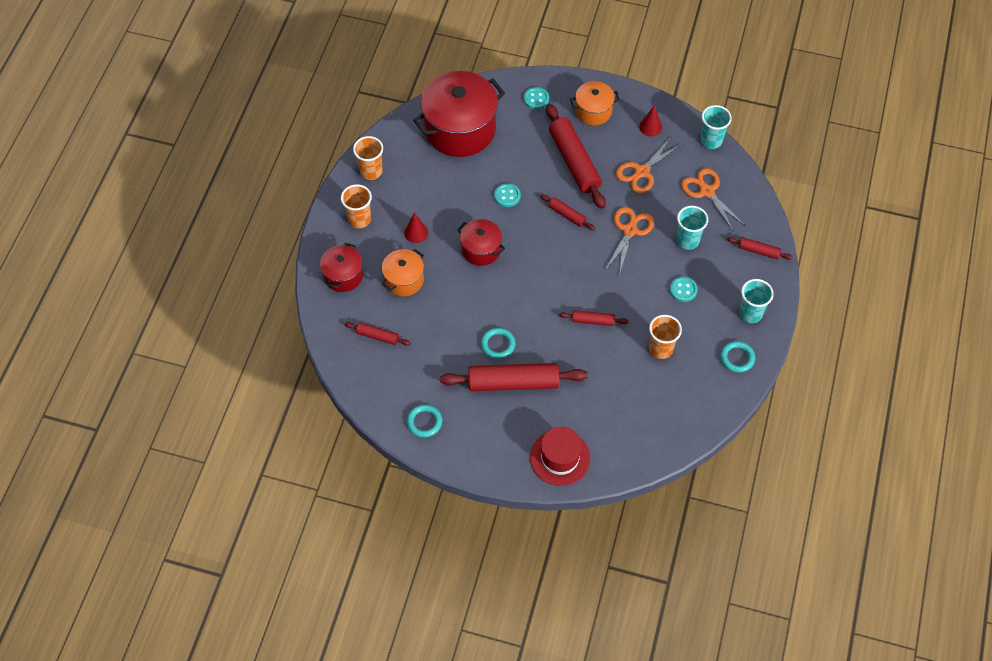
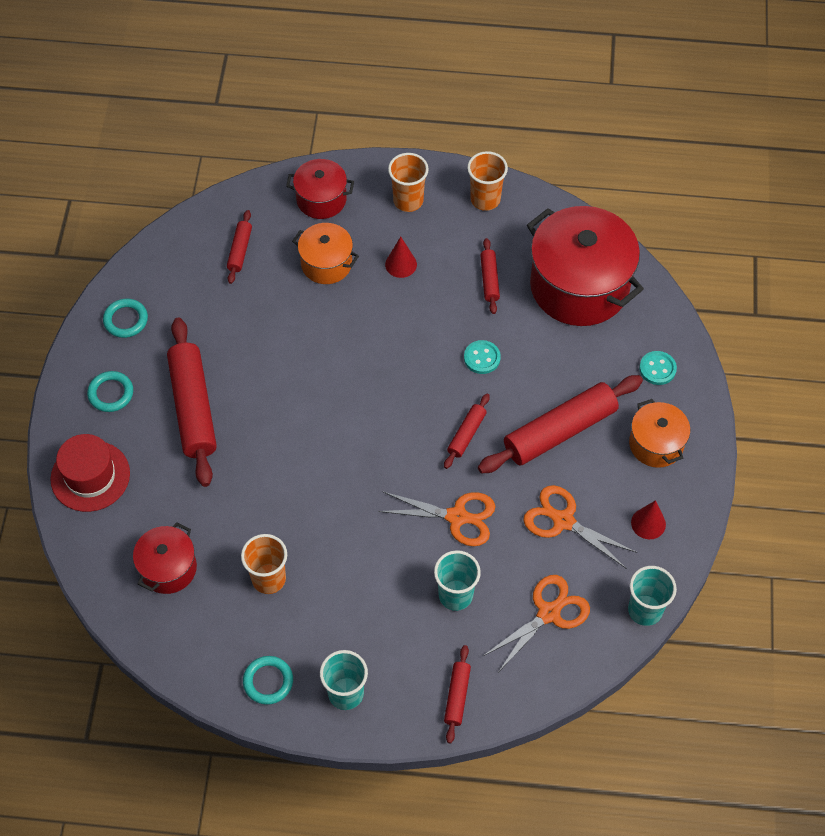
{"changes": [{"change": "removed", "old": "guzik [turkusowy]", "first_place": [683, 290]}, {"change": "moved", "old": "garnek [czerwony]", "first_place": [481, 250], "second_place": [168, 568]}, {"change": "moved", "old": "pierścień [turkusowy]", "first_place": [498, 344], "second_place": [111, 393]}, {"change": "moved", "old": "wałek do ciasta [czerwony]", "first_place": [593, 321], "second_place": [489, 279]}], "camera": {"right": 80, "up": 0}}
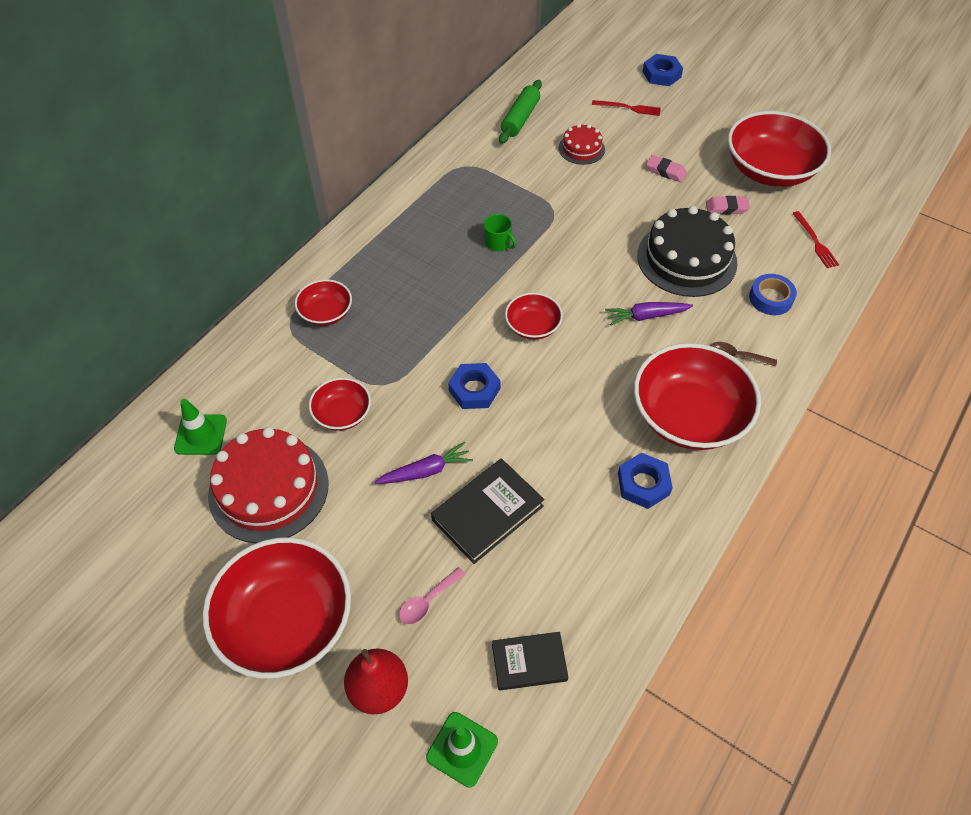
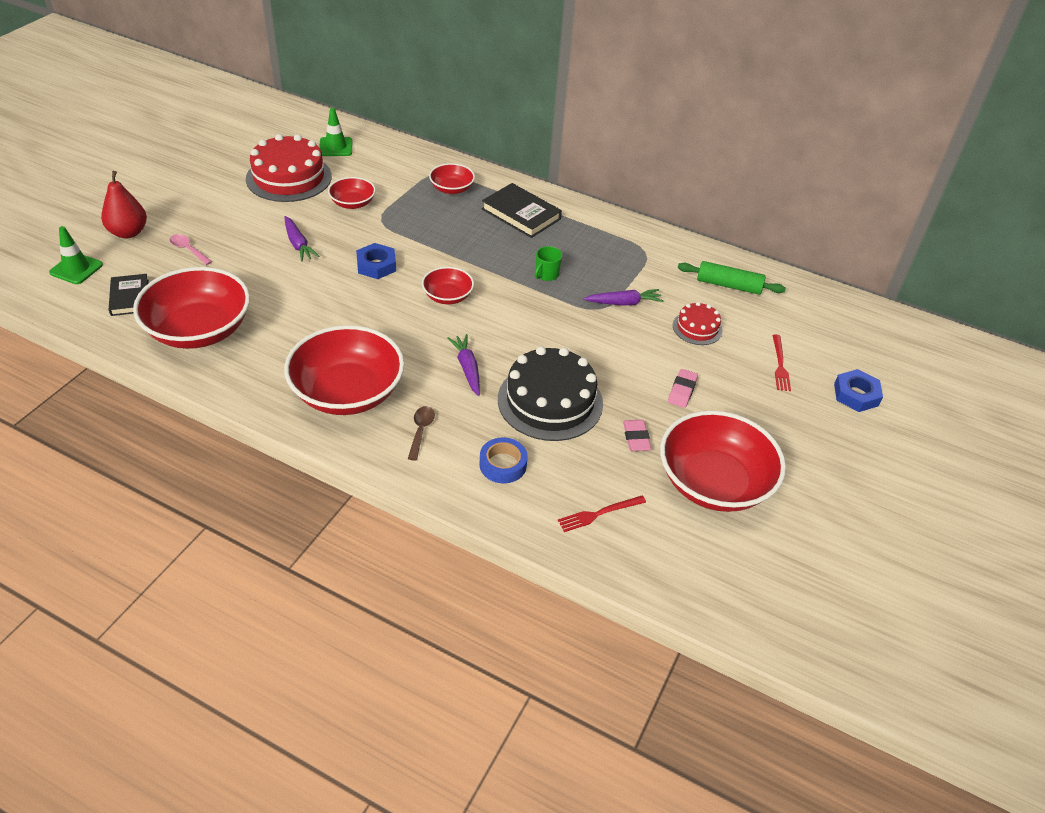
{"changes": [{"change": "removed", "old": "nakrętka [niebieski]", "first_place": [643, 484]}, {"change": "added", "new": "marchewka [fioletowy]", "second_place": [623, 303]}, {"change": "moved", "old": "miska [czerwony]", "first_place": [286, 621], "second_place": [199, 330]}, {"change": "moved", "old": "książka [czarny]", "first_place": [487, 513], "second_place": [521, 214]}], "camera": {"right": 80, "up": -10}}
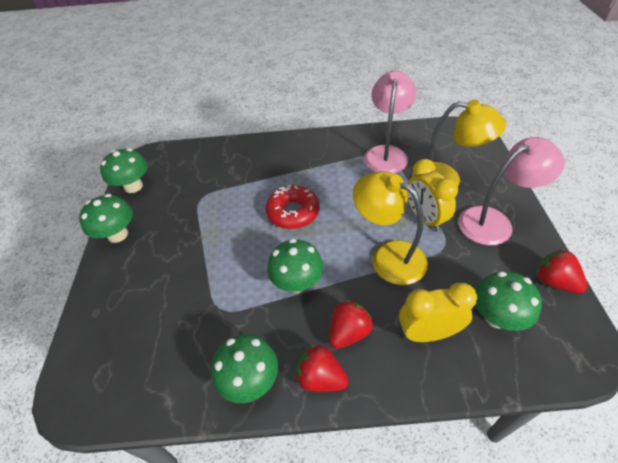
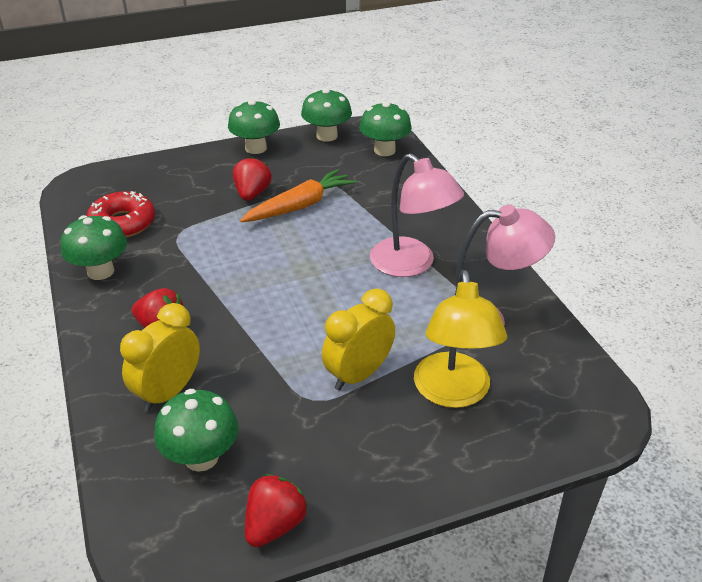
{"changes": [{"change": "removed", "old": "lampka [żółty]", "first_place": [388, 256]}, {"change": "added", "new": "marchewka [pomarańczowy]", "second_place": [300, 206]}, {"change": "moved", "old": "donut [czerwony]", "first_place": [293, 212], "second_place": [122, 223]}, {"change": "moved", "old": "grzyb [zielony]", "first_place": [297, 282], "second_place": [384, 150]}, {"change": "moved", "old": "truskawka [czerwony]", "first_place": [320, 378], "second_place": [252, 194]}, {"change": "moved", "old": "lampka [różowy]", "first_place": [494, 221], "second_place": [411, 265]}, {"change": "turned", "old": "budzik [żółty]", "first_place": [428, 333], "second_place": [168, 392], "degrees": -120}], "camera": {"right": 70, "up": -10}}
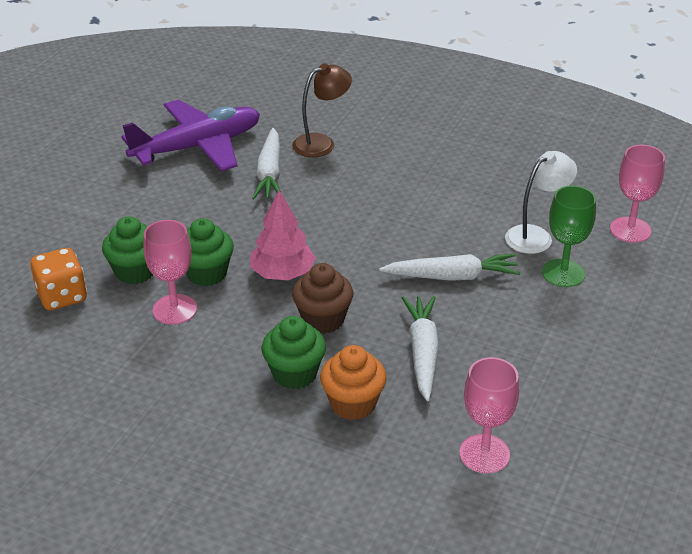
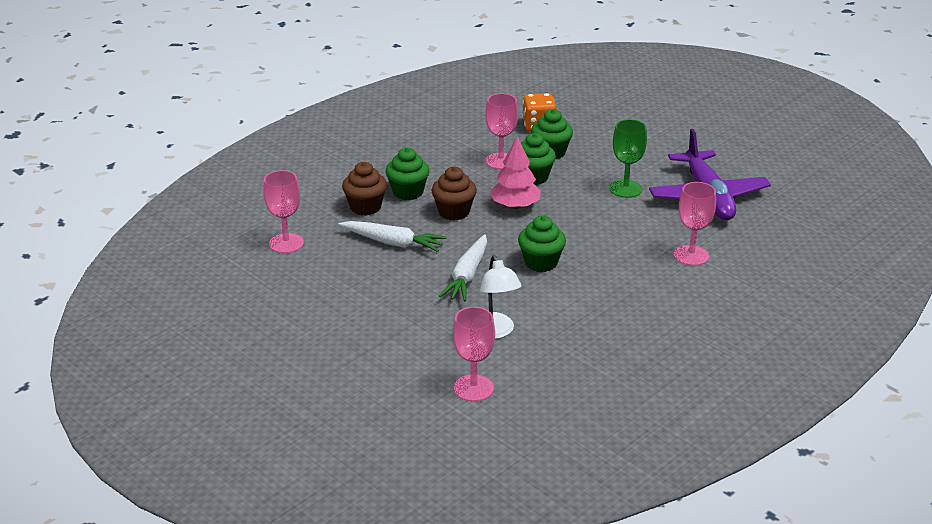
{"changes": [{"change": "removed", "old": "marchewka [biały]", "first_place": [269, 173]}, {"change": "added", "new": "muffinka [zielony]", "second_place": [541, 263]}, {"change": "moved", "old": "kielich [zielony]", "first_place": [563, 273], "second_place": [625, 189]}, {"change": "replaced", "old": "lampka [brązowy]", "new": "kielich [różowy]", "first_place": [321, 143], "second_place": [691, 255]}, {"change": "recoloured", "old": "muffinka [pomarańczowy]", "new": "muffinka [brązowy]", "first_place": [353, 404], "second_place": [365, 207]}], "camera": {"right": 110, "up": -5}}
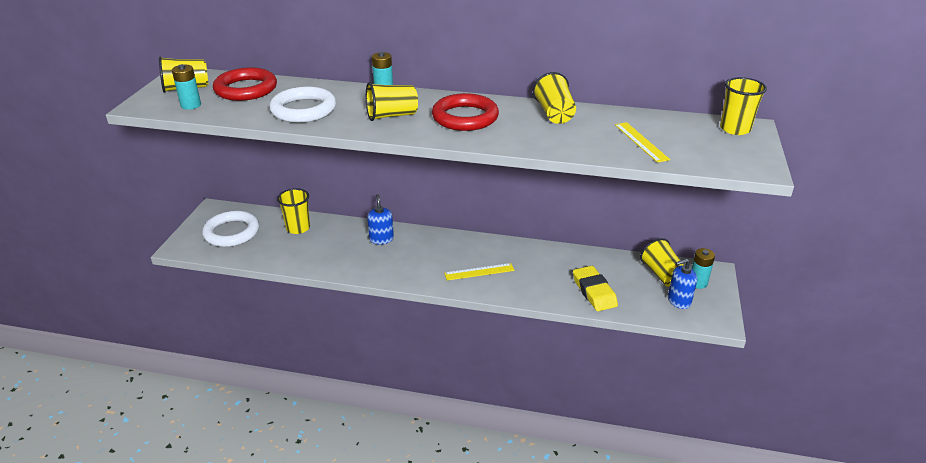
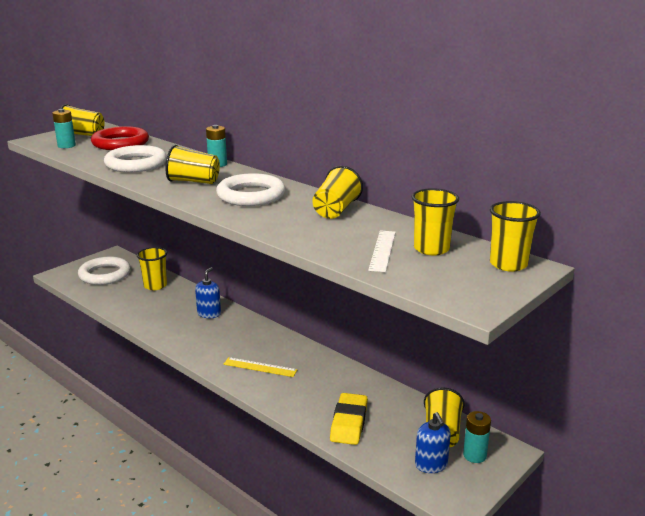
{"changes": [{"change": "added", "new": "szklanka [żółty]", "second_place": [431, 249]}, {"change": "recoloured", "old": "pierścień [czerwony]", "new": "pierścień [biały]", "first_place": [465, 117], "second_place": [251, 195]}, {"change": "recoloured", "old": "linijka [żółty]", "new": "linijka [biały]", "first_place": [641, 142], "second_place": [382, 250]}, {"change": "turned", "old": "dozownik mydła [niebieski]", "first_place": [679, 301], "second_place": [431, 465], "degrees": -120}], "camera": {"right": 30, "up": -10}}
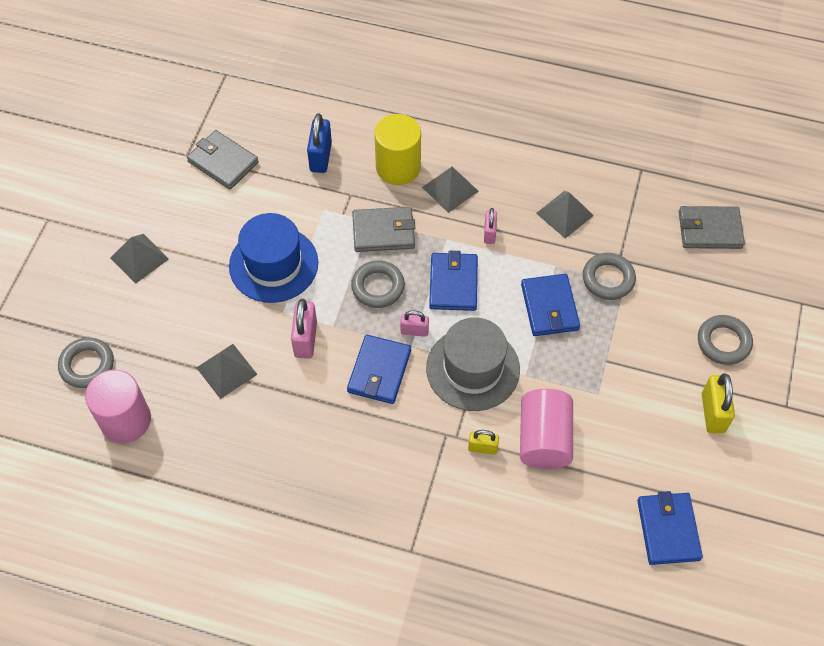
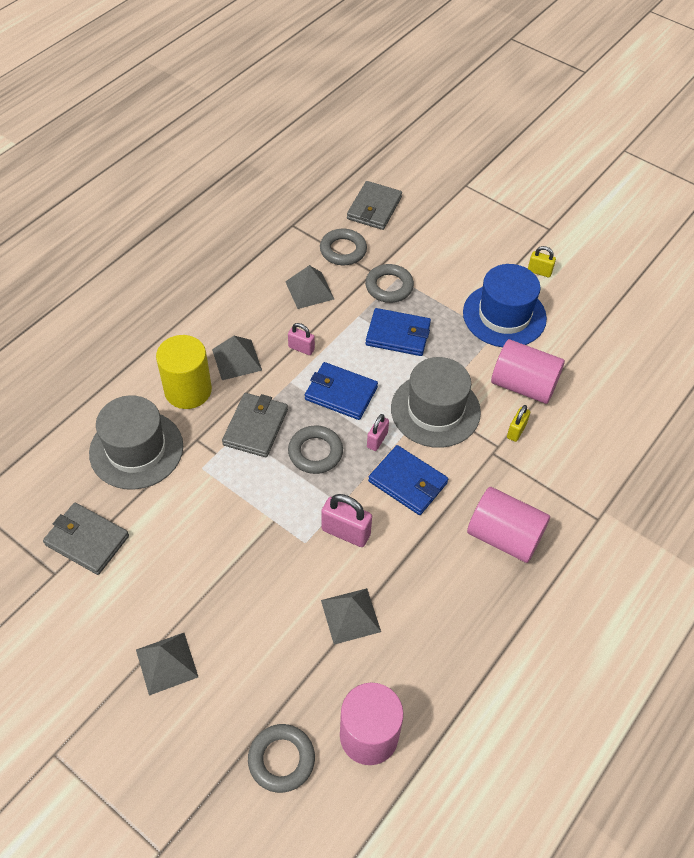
{"changes": [{"change": "removed", "old": "portfel [niebieski]", "first_place": [668, 530]}, {"change": "added", "new": "walec [różowy]", "second_place": [504, 536]}, {"change": "moved", "old": "kapelusz [niebieski]", "first_place": [273, 264], "second_place": [504, 315]}, {"change": "moved", "old": "pierścień [szary]", "first_place": [723, 342], "second_place": [343, 250]}, {"change": "replaced", "old": "kłódka [niebieski]", "new": "kapelusz [szary]", "first_place": [320, 157], "second_place": [136, 449]}, {"change": "turned", "old": "portfel [szary]", "first_place": [223, 162], "second_place": [87, 540], "degrees": 60}, {"change": "resized", "old": "kłódka [żółty]", "first_place": [713, 413], "second_place": [539, 272], "factor": 0.61}], "camera": {"right": -70, "up": -5}}
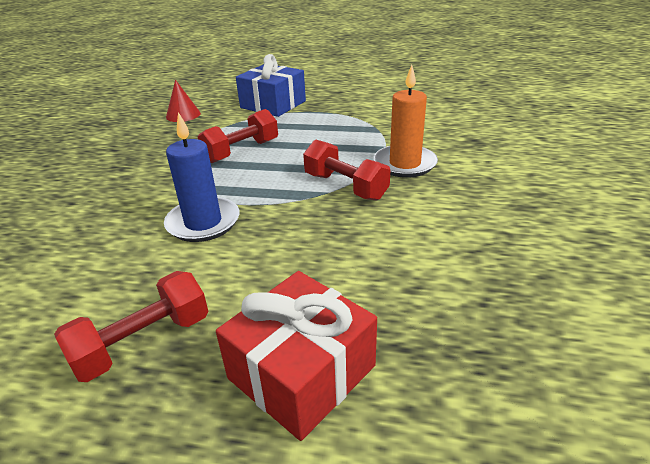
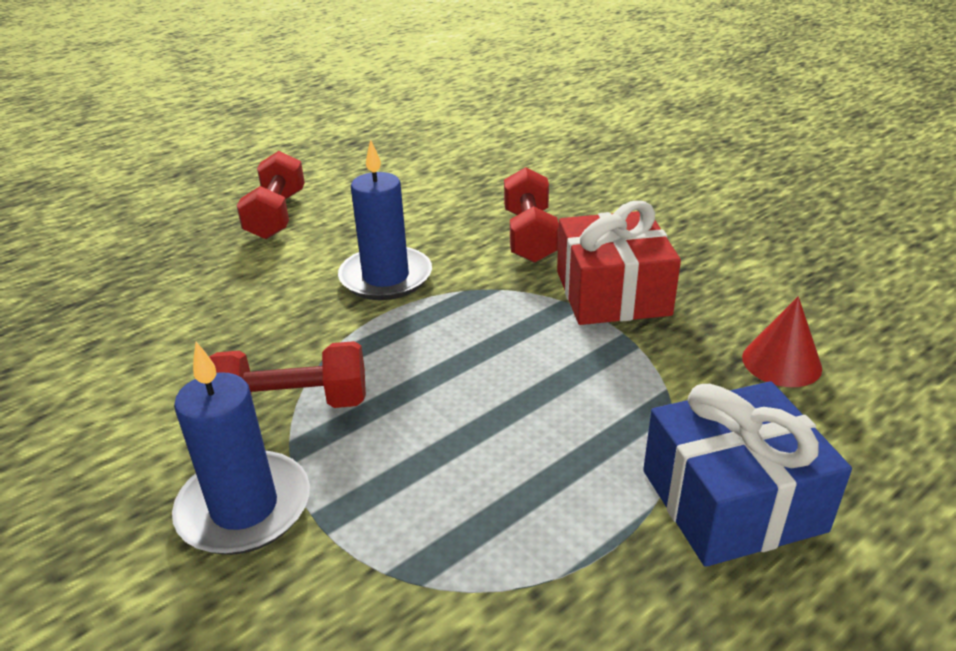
{"changes": [{"change": "moved", "old": "hantel [czerwony]", "first_place": [241, 151], "second_place": [529, 236]}, {"change": "moved", "old": "prezent [czerwony]", "first_place": [302, 372], "second_place": [612, 293]}, {"change": "recoloured", "old": "świeca [pomarańczowy]", "new": "świeca [niebieski]", "first_place": [405, 164], "second_place": [244, 508]}], "camera": {"right": 130, "up": 0}}
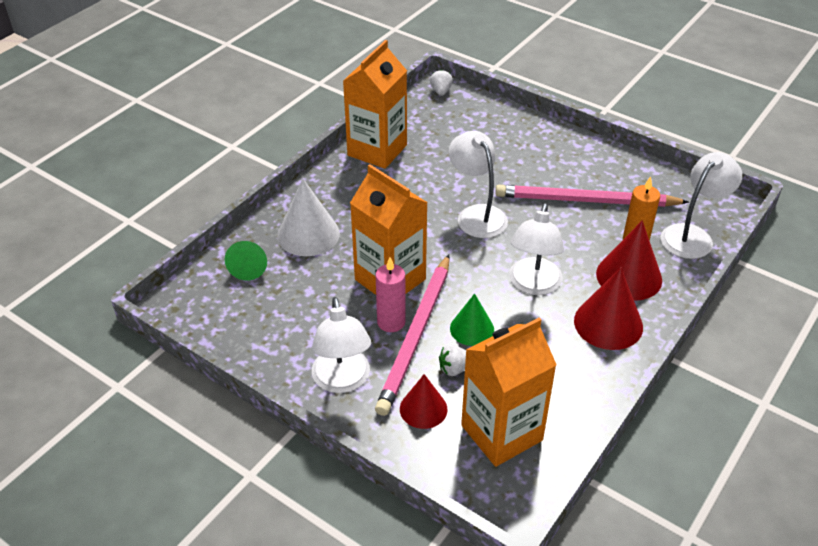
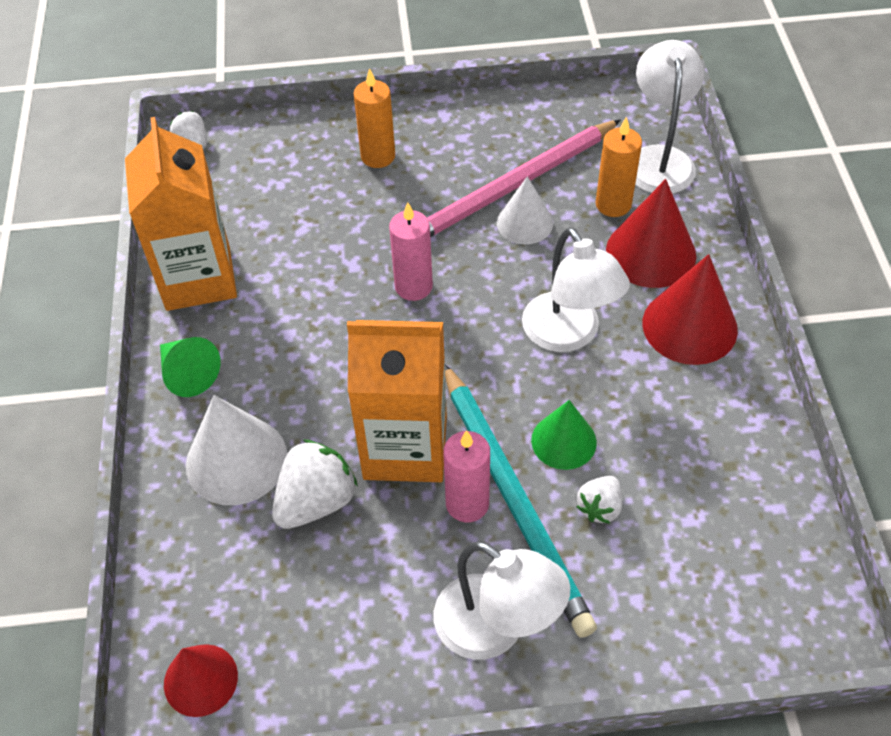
{"changes": [{"change": "removed", "old": "karton mleka [pomarańczowy]", "first_place": [501, 433]}, {"change": "added", "new": "truskawka [biały]", "second_place": [316, 501]}, {"change": "added", "new": "świeca [pomarańczowy]", "second_place": [378, 156]}, {"change": "added", "new": "stożek [biały]", "second_place": [524, 223]}, {"change": "moved", "old": "stożek [zielony]", "first_place": [249, 267], "second_place": [188, 374]}, {"change": "moved", "old": "stożek [czerwony]", "first_place": [423, 409], "second_place": [200, 680]}, {"change": "replaced", "old": "lampka [biały]", "new": "świeca [różowy]", "first_place": [476, 214], "second_place": [413, 286]}, {"change": "recoloured", "old": "ołówek [różowy]", "new": "ołówek [turkusowy]", "first_place": [416, 336], "second_place": [514, 499]}], "camera": {"right": -40, "up": 10}}
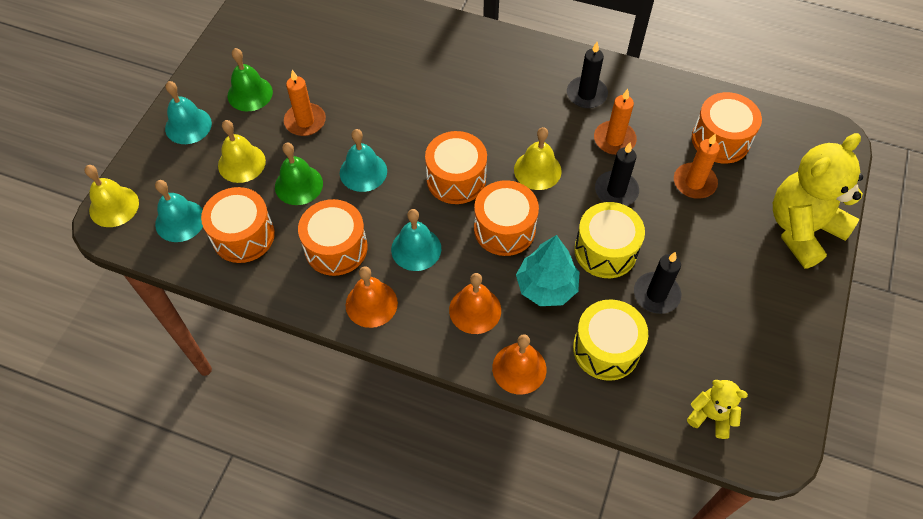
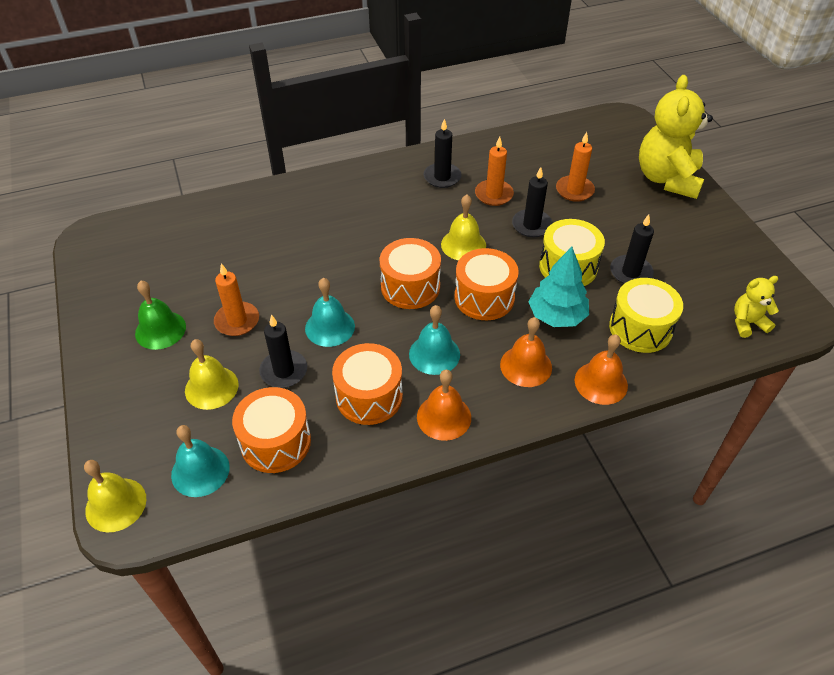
{"changes": [{"change": "removed", "old": "dzwonek [turkusowy]", "first_place": [188, 125]}, {"change": "removed", "old": "bęben [pomarańczowy]", "first_place": [720, 139]}, {"change": "replaced", "old": "dzwonek [zielony]", "new": "świeca [czarny]", "first_place": [298, 185], "second_place": [284, 371]}], "camera": {"right": -40, "up": -10}}
